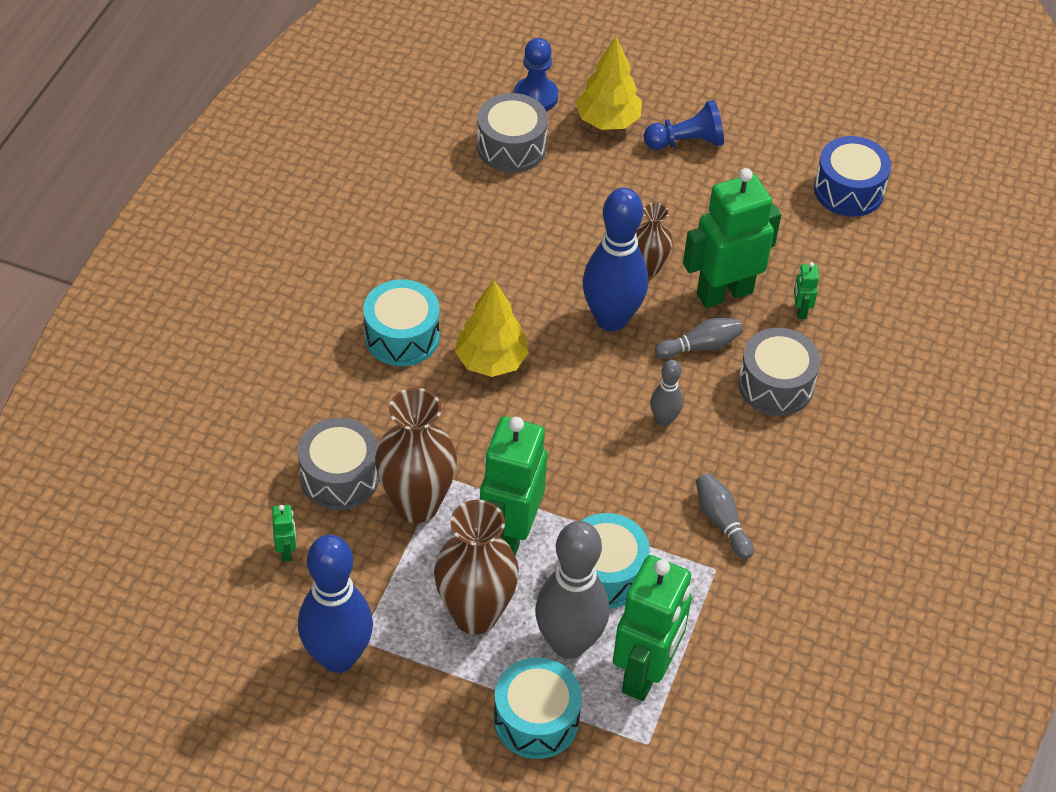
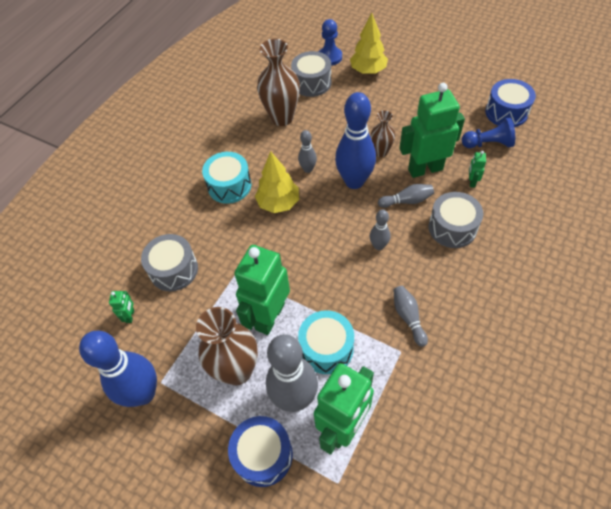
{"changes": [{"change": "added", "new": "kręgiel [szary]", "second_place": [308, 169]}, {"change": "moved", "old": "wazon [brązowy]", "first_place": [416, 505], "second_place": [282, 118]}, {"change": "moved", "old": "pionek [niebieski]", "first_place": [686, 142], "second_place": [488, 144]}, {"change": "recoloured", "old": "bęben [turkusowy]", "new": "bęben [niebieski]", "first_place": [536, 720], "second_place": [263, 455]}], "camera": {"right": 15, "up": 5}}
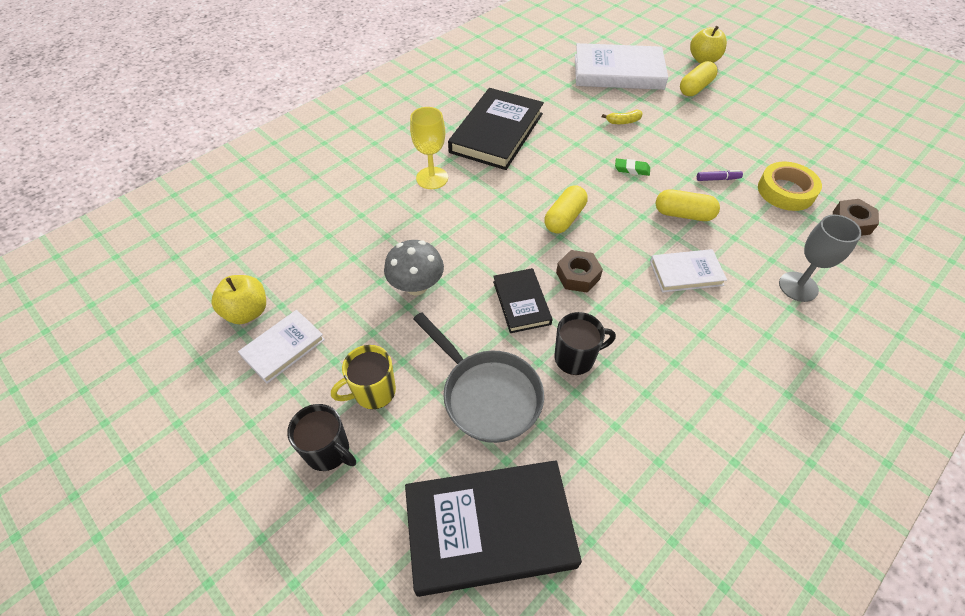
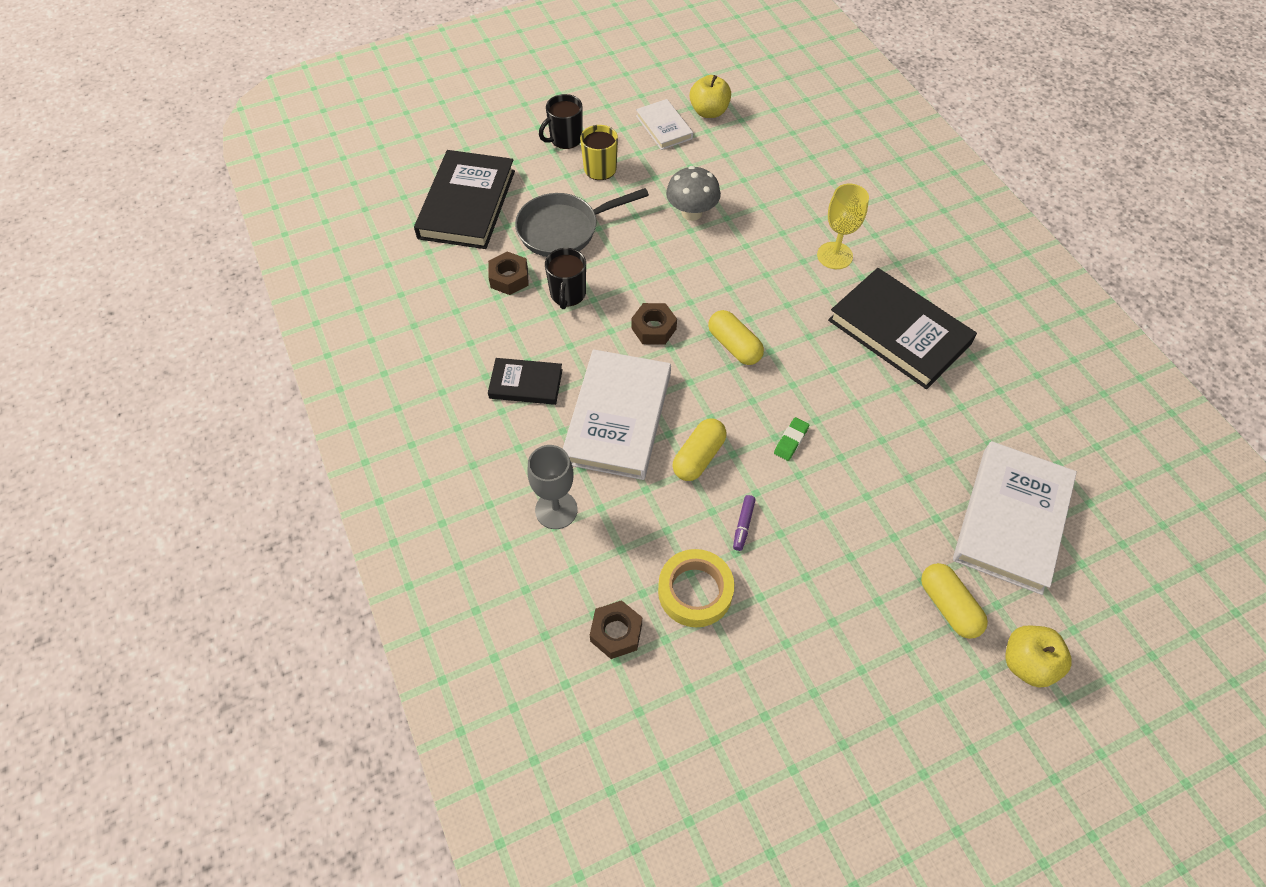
{"changes": [{"change": "removed", "old": "banan [żółty]", "first_place": [623, 121]}, {"change": "added", "new": "nakrętka [brązowy]", "second_place": [509, 278]}, {"change": "moved", "old": "książka [czarny]", "first_place": [521, 302], "second_place": [526, 384]}, {"change": "resized", "old": "książka [biały]", "first_place": [686, 273], "second_place": [618, 418], "factor": 1.85}], "camera": {"right": 110, "up": 5}}
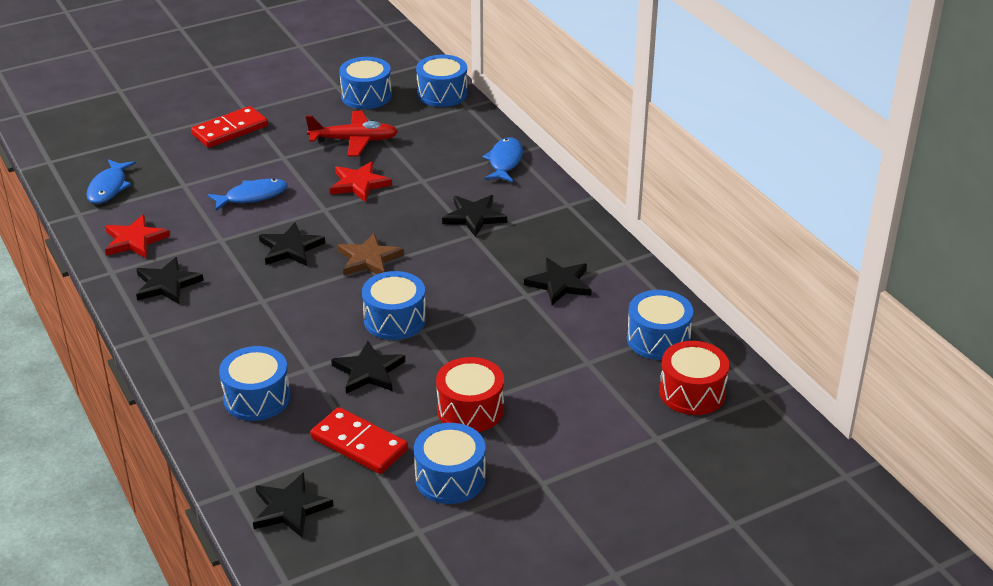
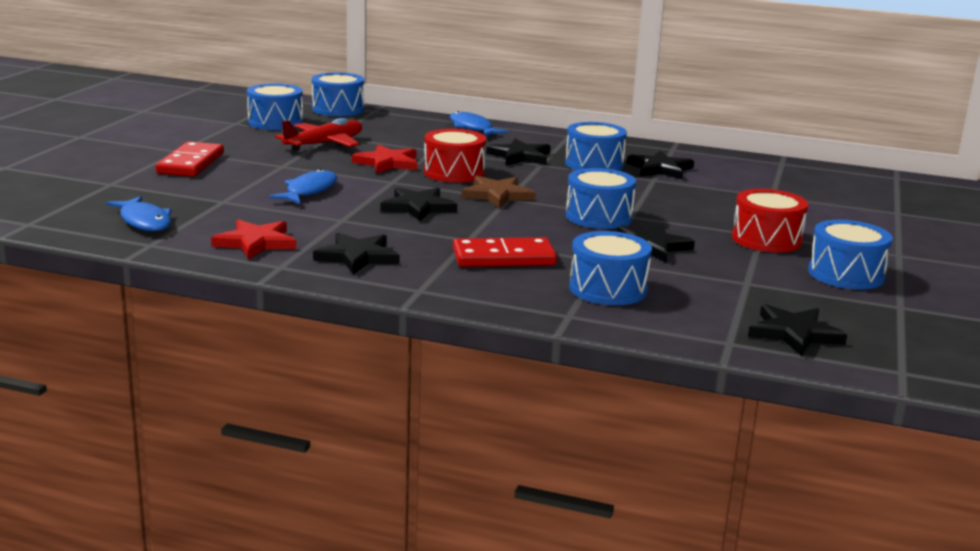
{"changes": [{"change": "moved", "old": "kostka domina [czerwony]", "first_place": [359, 444], "second_place": [504, 258]}, {"change": "moved", "old": "bęben [niebieski]", "first_place": [658, 339], "second_place": [594, 164]}, {"change": "moved", "old": "bęben [czerwony]", "first_place": [692, 392], "second_place": [454, 172]}], "camera": {"right": -45, "up": -15}}
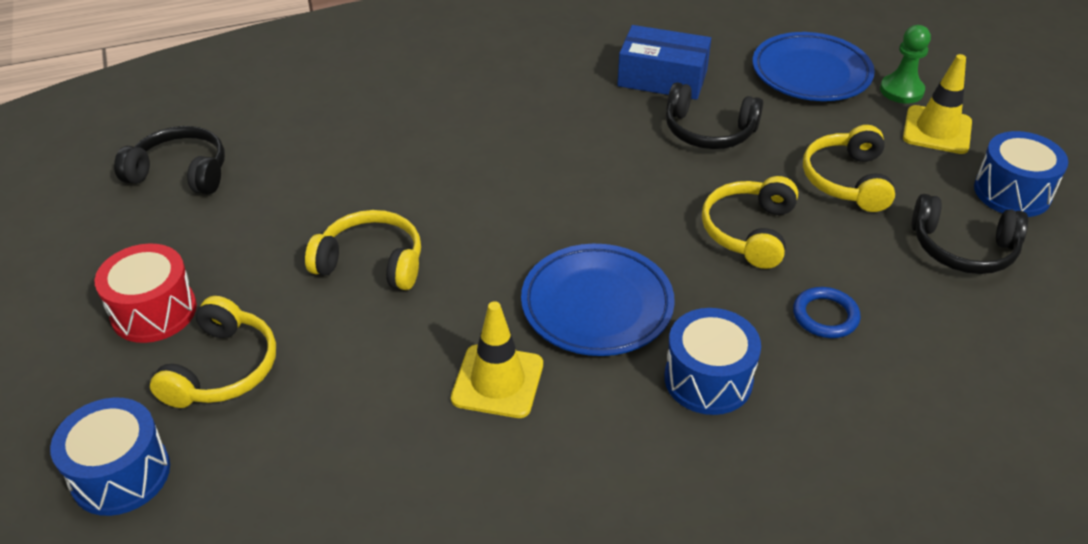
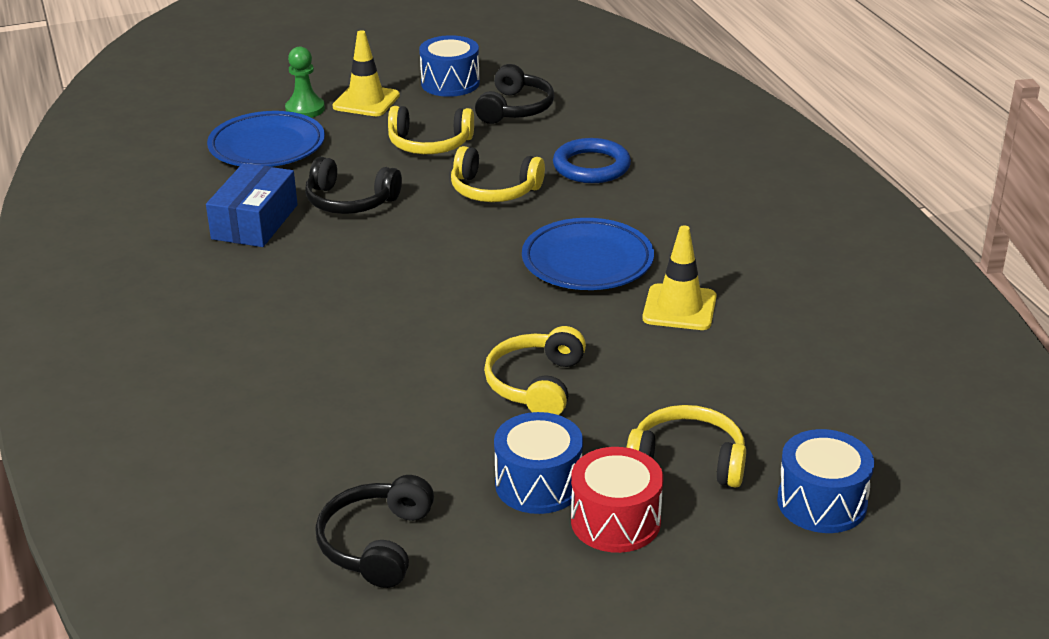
{"changes": [{"change": "moved", "old": "bęben [niebieski]", "first_place": [708, 379], "second_place": [538, 484]}, {"change": "turned", "old": "słuchawki [czarny]", "first_place": [708, 131], "second_place": [350, 201], "degrees": 90}, {"change": "resized", "old": "pierścień [niebieski]", "first_place": [825, 316], "second_place": [591, 166], "factor": 1.52}], "camera": {"right": -90, "up": -10}}
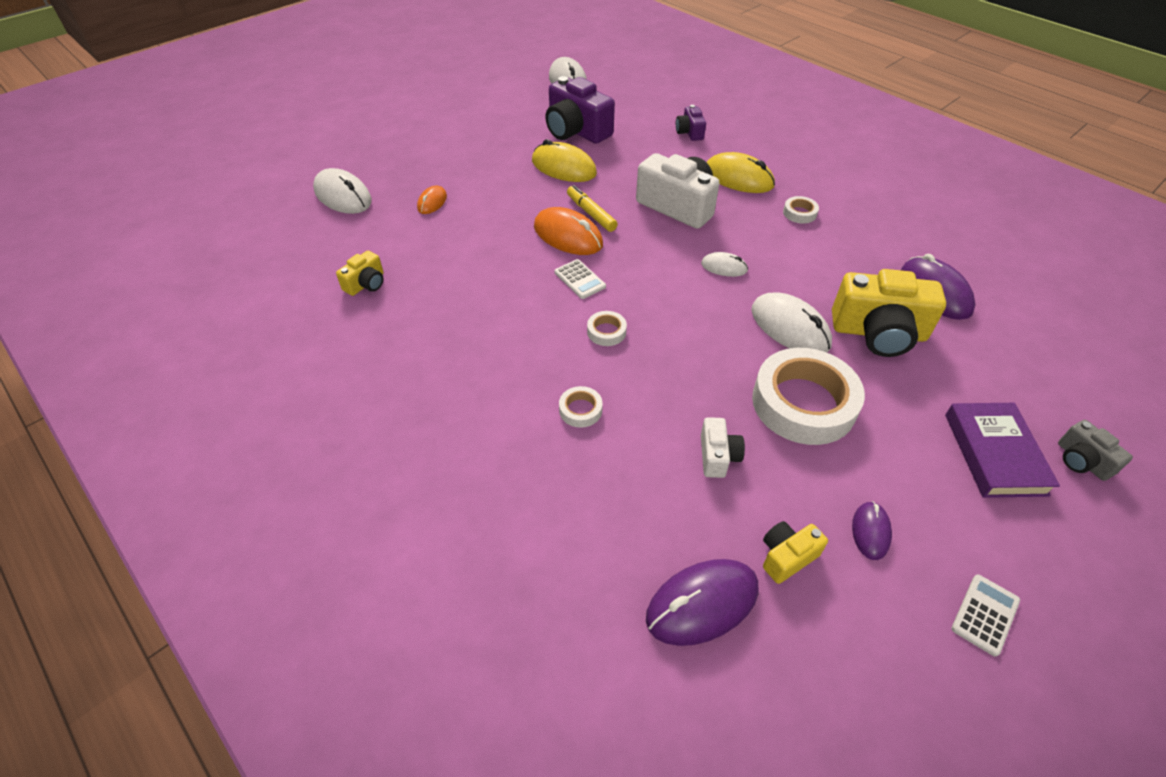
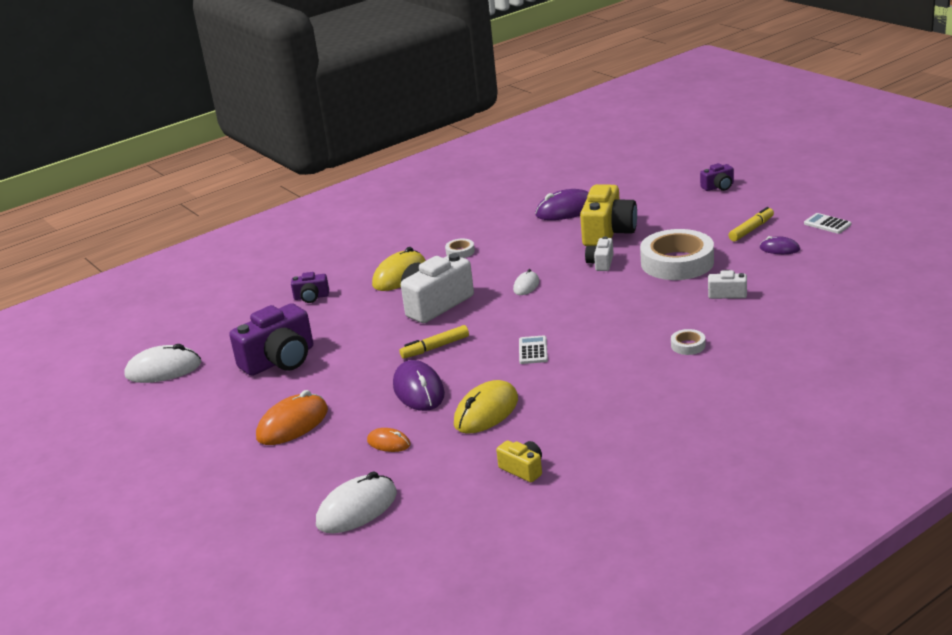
{"changes": [{"change": "removed", "old": "taśma klejąca [biały]", "first_place": [606, 332]}, {"change": "removed", "old": "aparat fotograficzny [żółty]", "first_place": [786, 557]}, {"change": "removed", "old": "książka [fioletowy]", "first_place": [994, 453]}, {"change": "added", "new": "flamaster [żółty]", "second_place": [751, 229]}, {"change": "moved", "old": "myszka [żółty]", "first_place": [564, 167], "second_place": [486, 412]}, {"change": "moved", "old": "myszka [pomarańczowy]", "first_place": [568, 236], "second_place": [292, 424]}, {"change": "moved", "old": "myszka [fioletowy]", "first_place": [702, 603], "second_place": [418, 390]}, {"change": "replaced", "old": "myszka [biały]", "new": "aparat fotograficzny [biały]", "first_place": [790, 327], "second_place": [601, 263]}, {"change": "recoloured", "old": "aparat fotograficzny [szary]", "new": "aparat fotograficzny [fioletowy]", "first_place": [1081, 461], "second_place": [718, 187]}, {"change": "turned", "old": "kalkulator [biały]", "first_place": [579, 279], "second_place": [533, 350], "degrees": -60}], "camera": {"right": -80, "up": -20}}
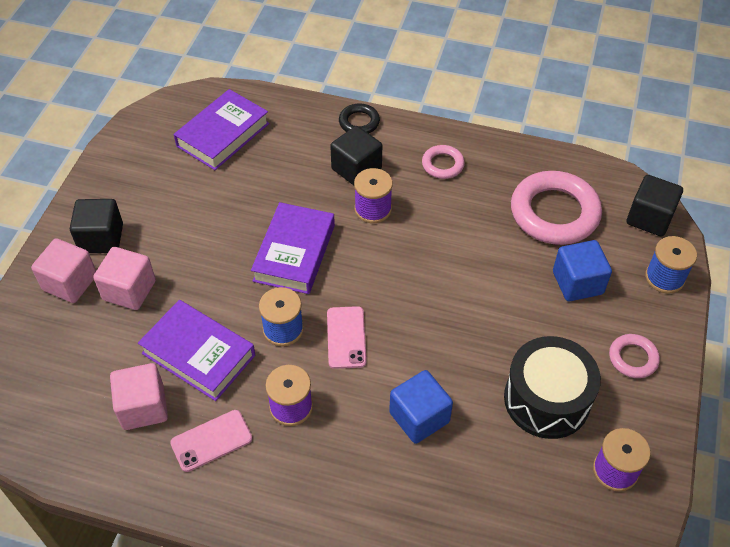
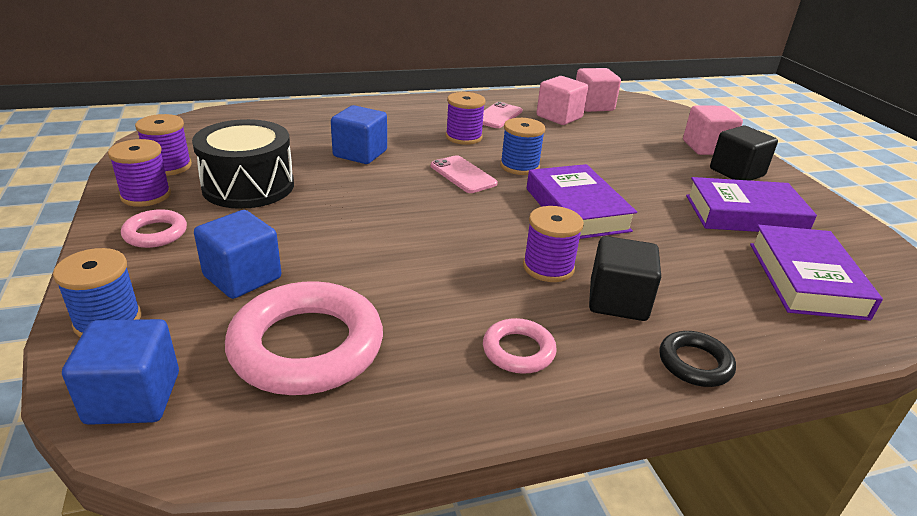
{"changes": [{"change": "added", "new": "szpulka [fioletowy]", "second_place": [146, 195]}, {"change": "moved", "old": "sześcian [różowy]", "first_place": [129, 290], "second_place": [593, 106]}, {"change": "moved", "old": "książka [fioletowy]", "first_place": [198, 354], "second_place": [744, 214]}, {"change": "recoloured", "old": "sześcian [czarny]", "new": "sześcian [niebieski]", "first_place": [649, 218], "second_place": [133, 397]}], "camera": {"right": 145, "up": -20}}
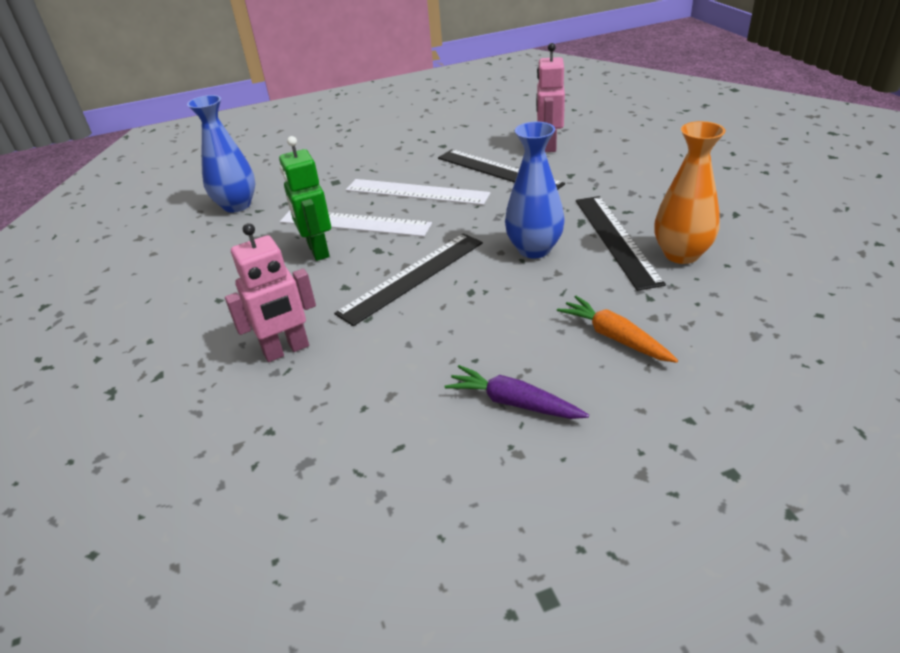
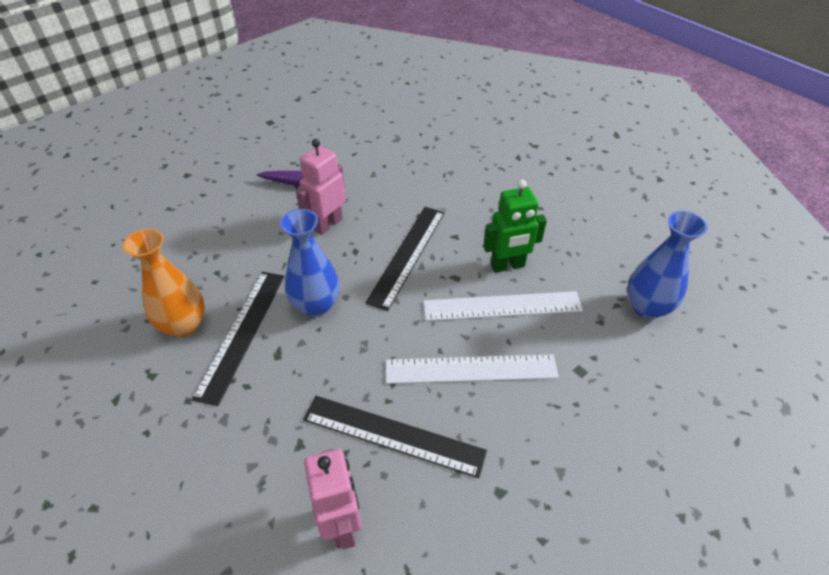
{"changes": [{"change": "removed", "old": "marchewka [pomarańczowy]", "first_place": [614, 337]}, {"change": "moved", "old": "robot [różowy]", "first_place": [286, 350], "second_place": [327, 224]}, {"change": "turned", "old": "robot [zielony]", "first_place": [317, 250], "second_place": [507, 266], "degrees": 120}, {"change": "turned", "old": "linijka [czarny]", "first_place": [616, 239], "second_place": [242, 333], "degrees": 45}], "camera": {"right": 155, "up": 10}}
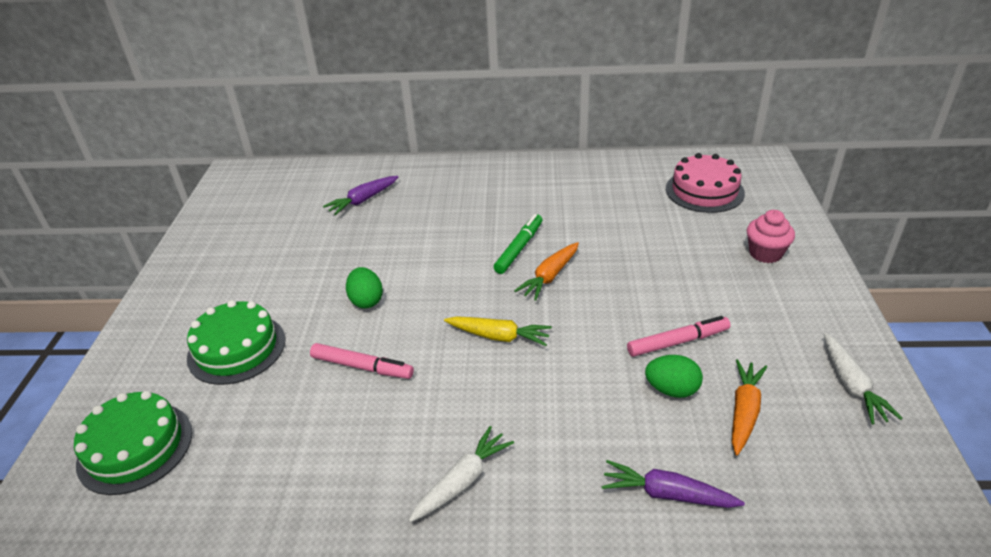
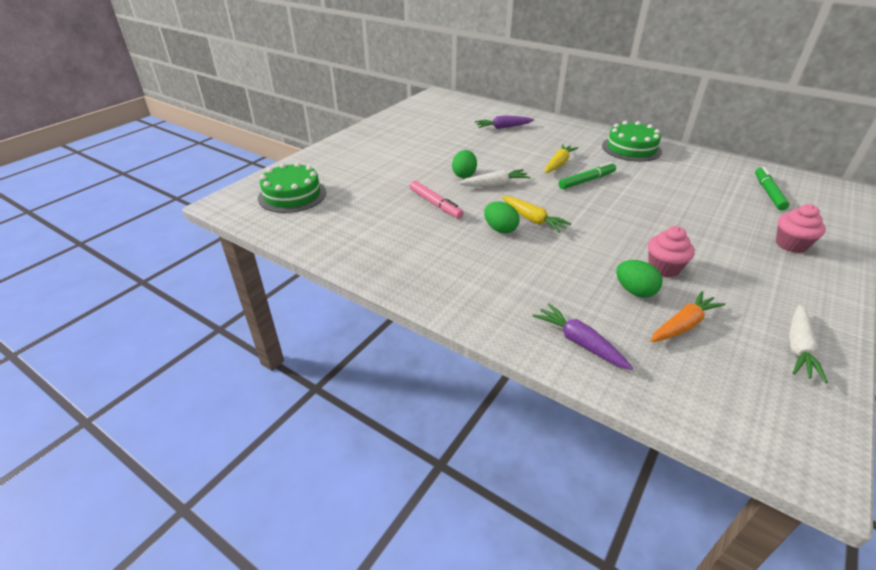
{"changes": [{"change": "removed", "old": "marchewka [pomarańczowy]", "first_place": [550, 277]}, {"change": "added", "new": "jajko [zielony]", "second_place": [500, 229]}, {"change": "added", "new": "marchewka [żółty]", "second_place": [558, 164]}, {"change": "moved", "old": "tort [zielony]", "first_place": [237, 348], "second_place": [631, 148]}, {"change": "moved", "old": "marchewka [biały]", "first_place": [462, 481], "second_place": [495, 184]}, {"change": "replaced", "old": "flamaster [różowy]", "new": "muffinka [różowy]", "first_place": [678, 342], "second_place": [664, 268]}, {"change": "replaced", "old": "tort [różowy]", "new": "flamaster [zielony]", "first_place": [704, 191], "second_place": [768, 192]}], "camera": {"right": 30, "up": 0}}
